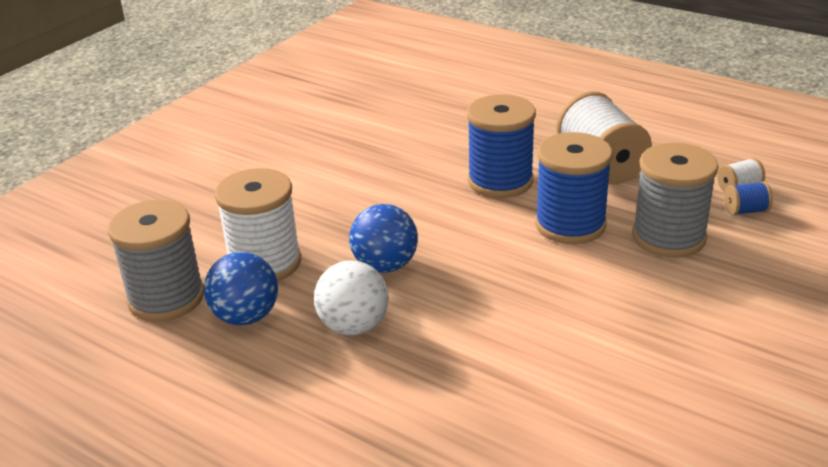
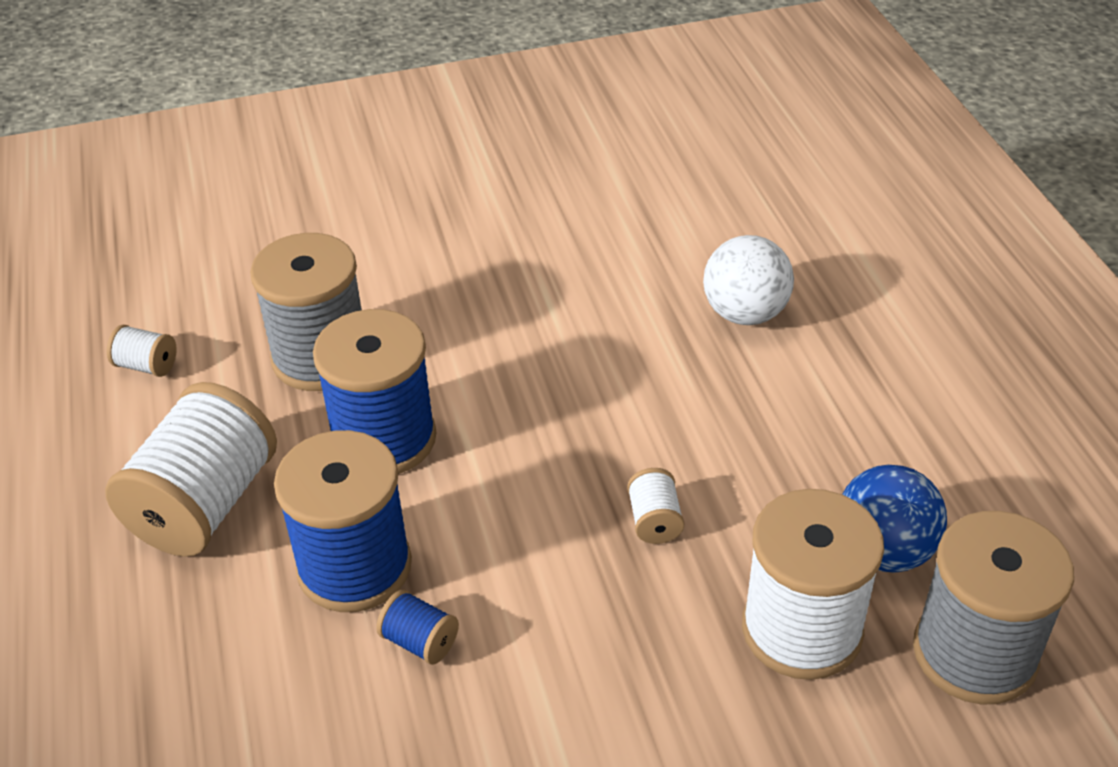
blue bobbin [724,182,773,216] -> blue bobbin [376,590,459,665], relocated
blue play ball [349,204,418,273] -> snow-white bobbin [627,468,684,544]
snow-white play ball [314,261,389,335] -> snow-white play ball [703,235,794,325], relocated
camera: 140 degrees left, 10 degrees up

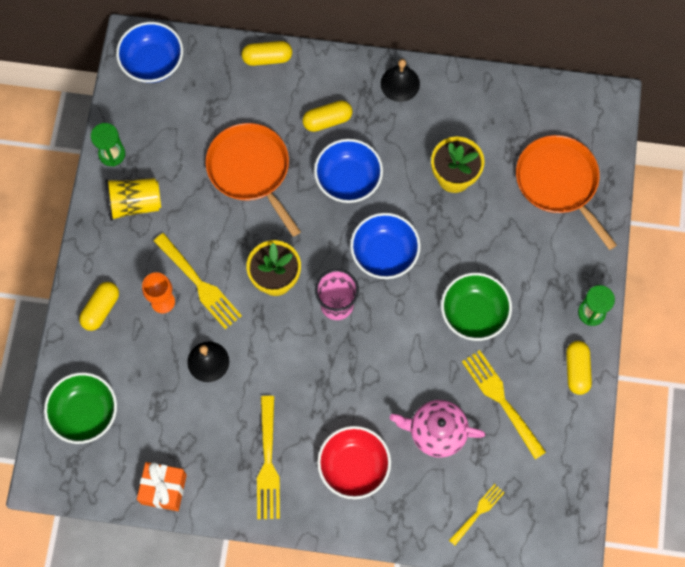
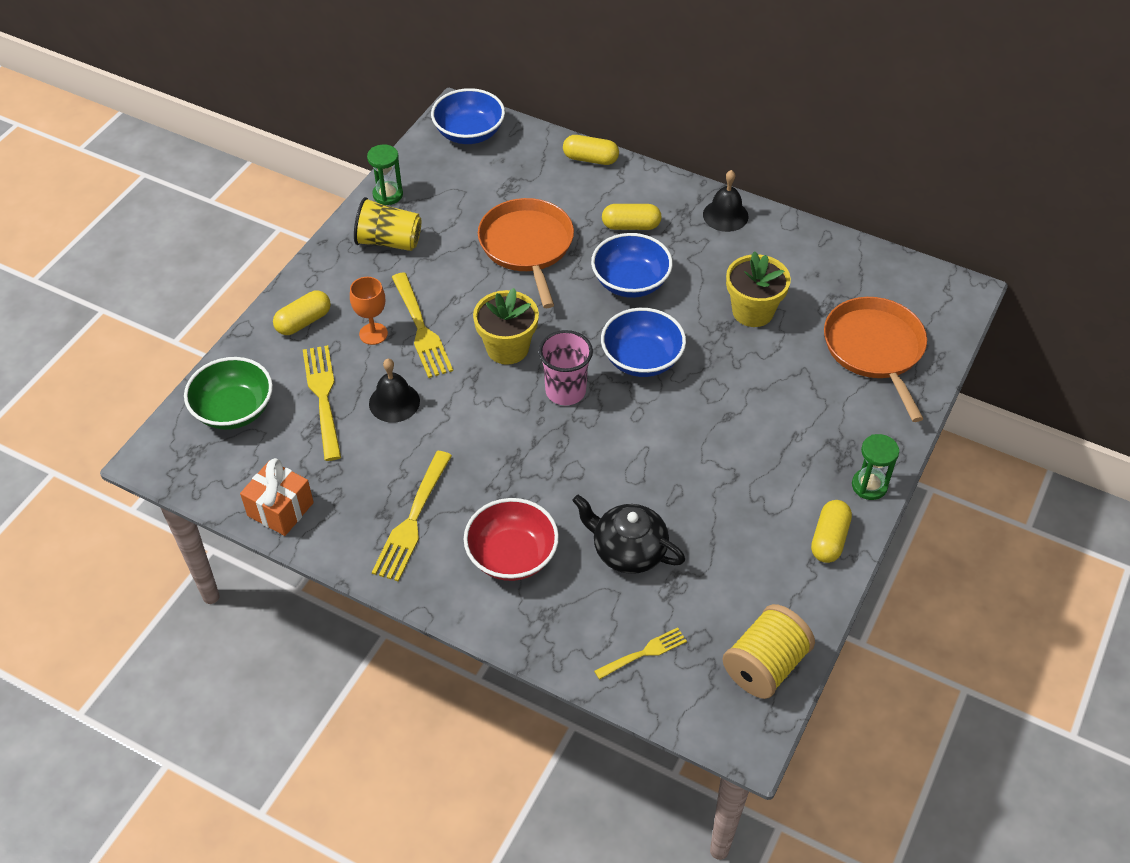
emerald deep dish [441,273,512,341] -> none
yellow table fork [462,350,546,460] -> yellow table fork [303,345,341,461], relocated
rose-pink teapot [390,400,485,458] -> black teapot [572,495,685,574]
none -> yellow bobbin [722,604,815,699]
camera: 20 degrees right, 20 degrees down

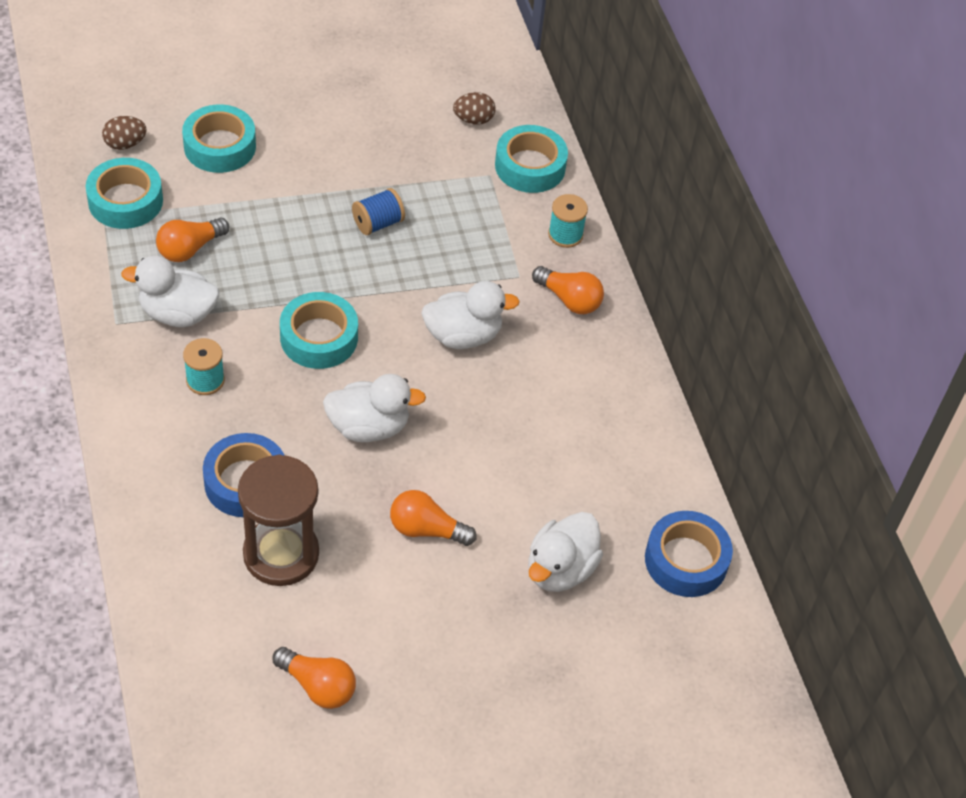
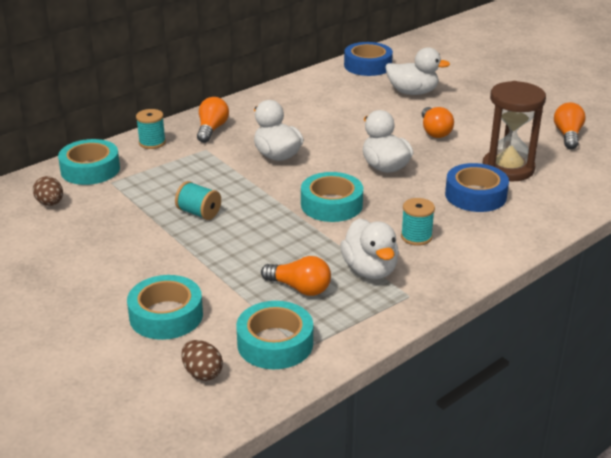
blue bobbin [352,188,405,235] -> teal bobbin [175,181,221,220]
camera: 110 degrees left, 20 degrees down

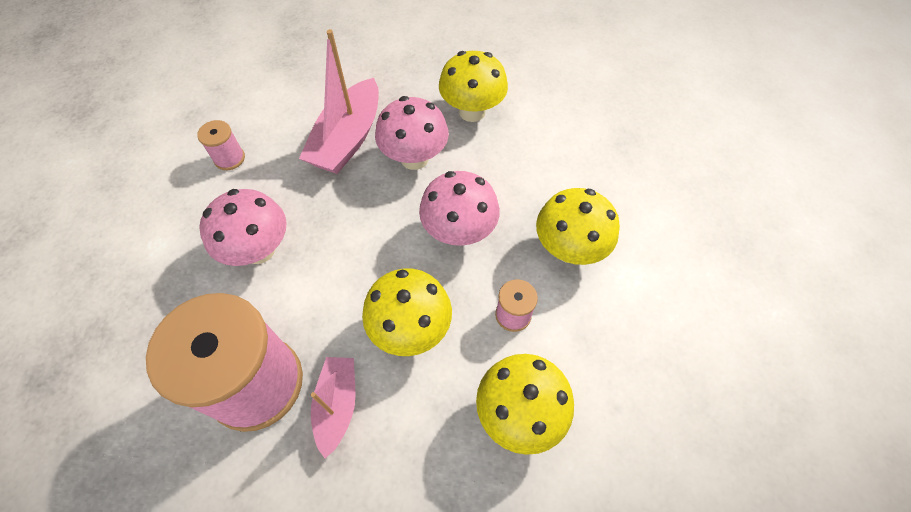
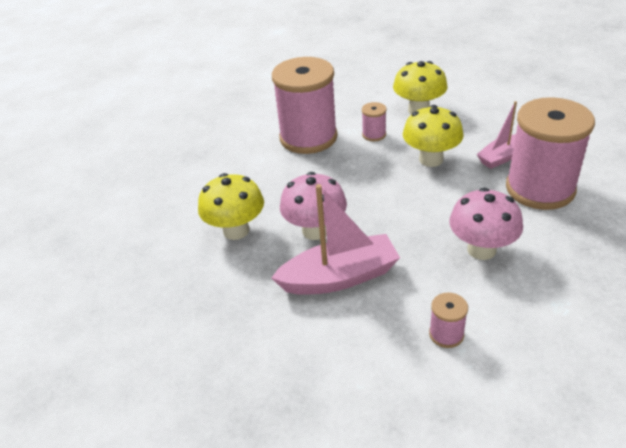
rose-pink toadstool [419,171,500,246] -> none
yellow toadstool [536,188,620,265] -> rose-pink bobbin [272,57,337,154]
camera: 125 degrees left, 20 degrees down

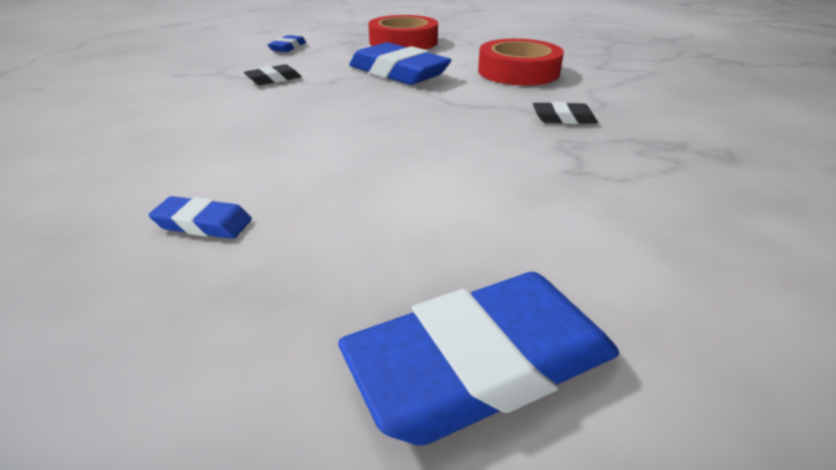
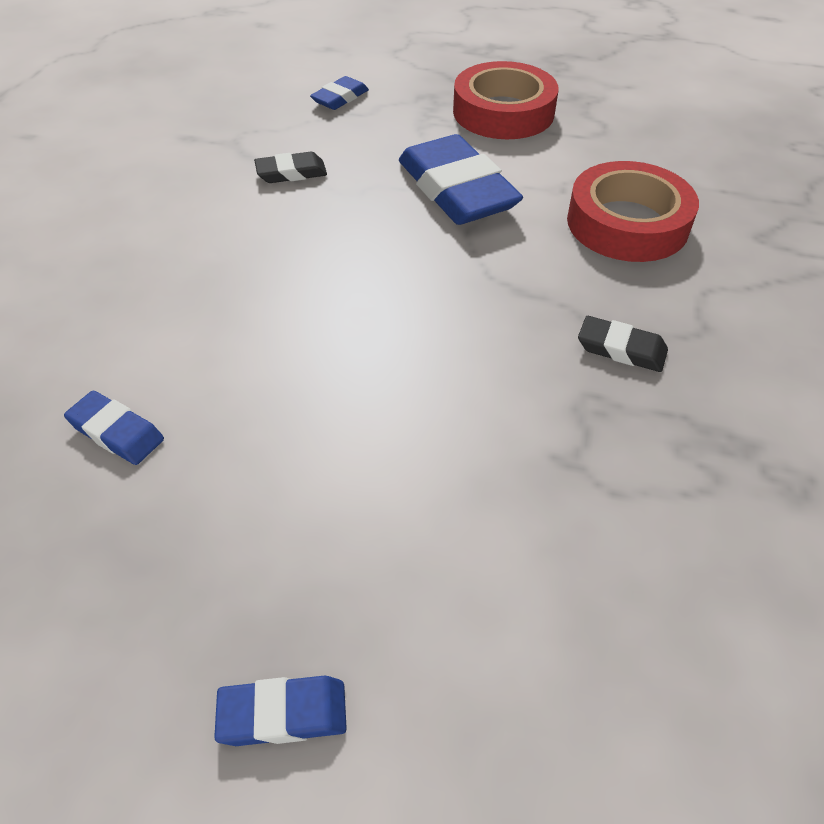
blue gum eraser [338,272,619,445] -> blue gum eraser [214,676,347,746], x0.48
camera: 20 degrees right, 15 degrees up

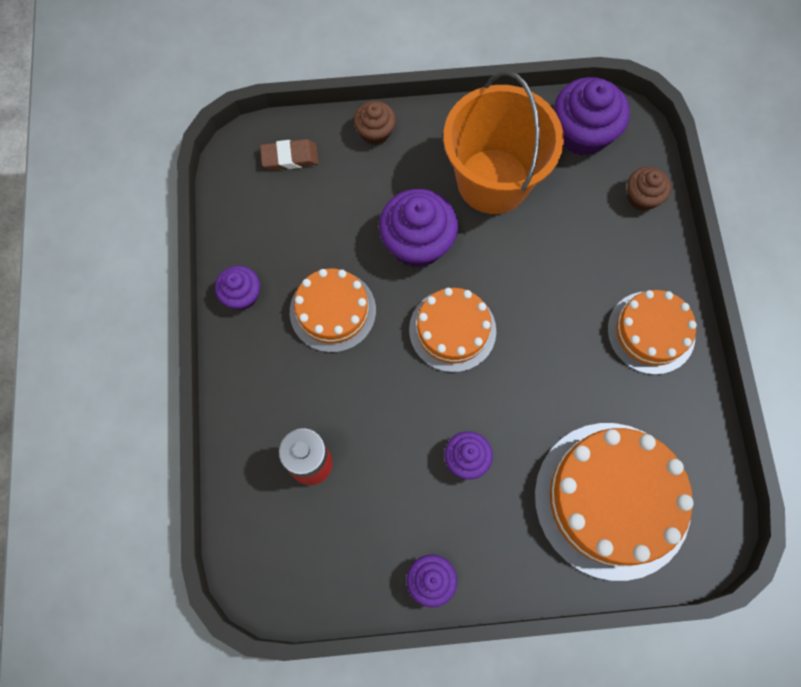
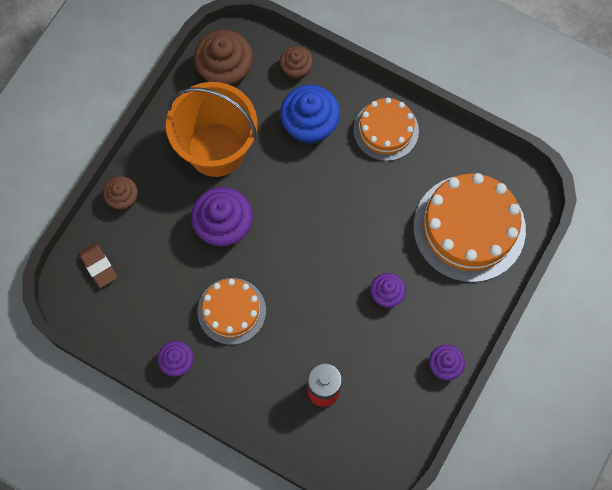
purple cupcake [554,77,630,156] -> dark brown cupcake [194,30,253,87]
dark brown gum eraser [260,139,319,170] -> dark brown gum eraser [79,243,117,288], 60 degrees counterclockwise
bright orange layer cake [409,288,496,372] -> none
none -> blue cupcake [280,85,340,144]
camera: 55 degrees left, 0 degrees up

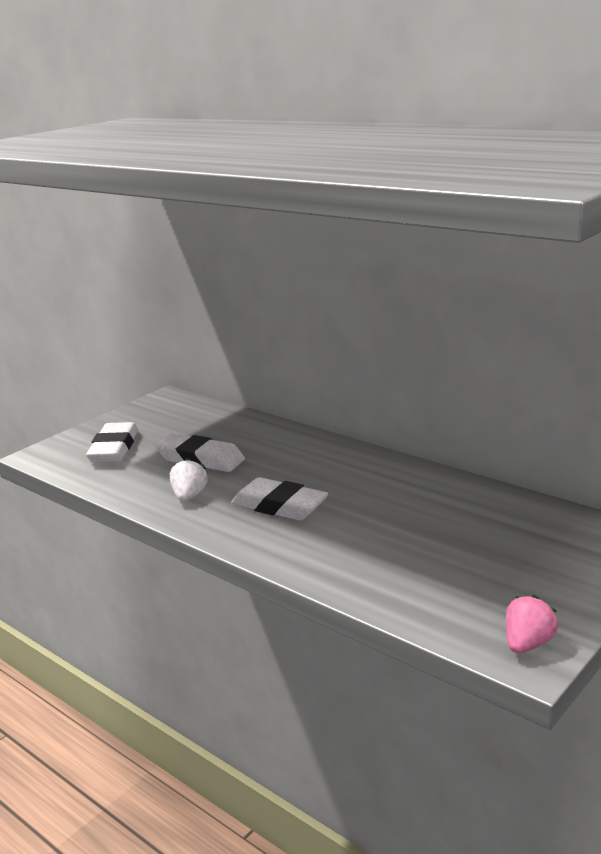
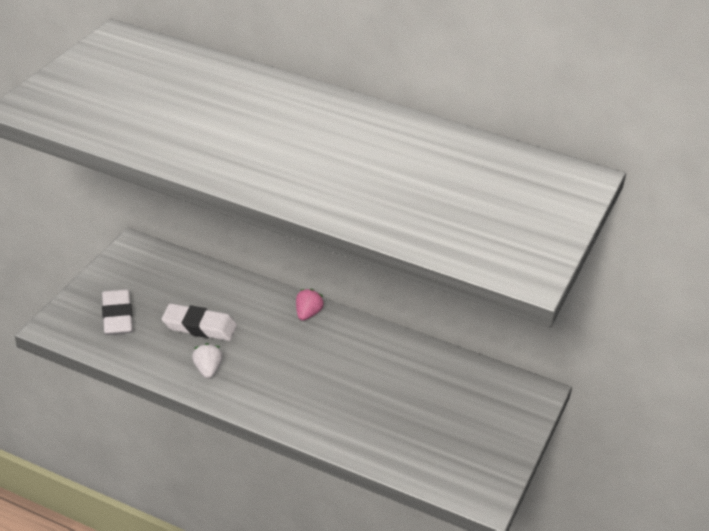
snow-white gum eraser [231,477,328,520] -> none
rose-pink toy strawberry [506,595,558,653] -> rose-pink toy strawberry [296,289,324,321], relocated
camera: 20 degrees left, 15 degrees up

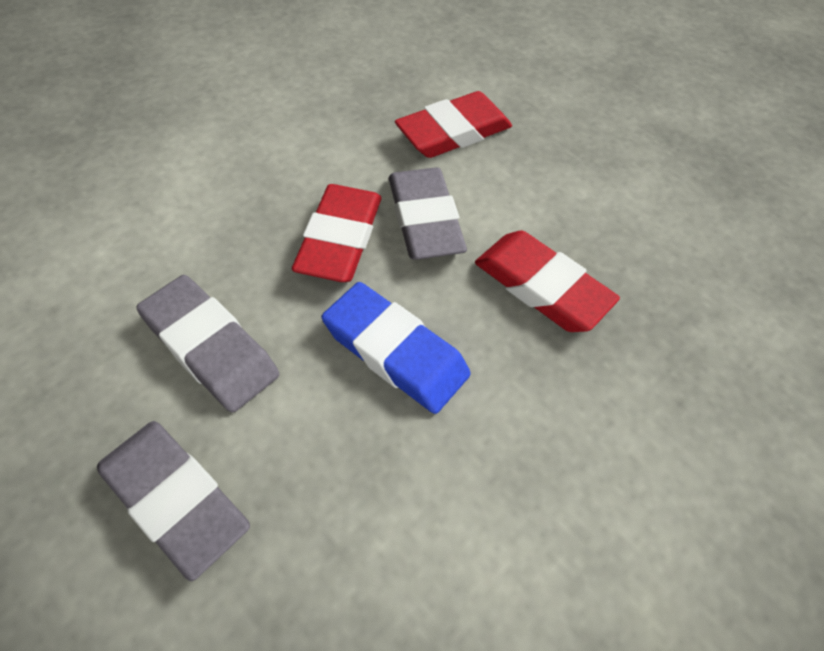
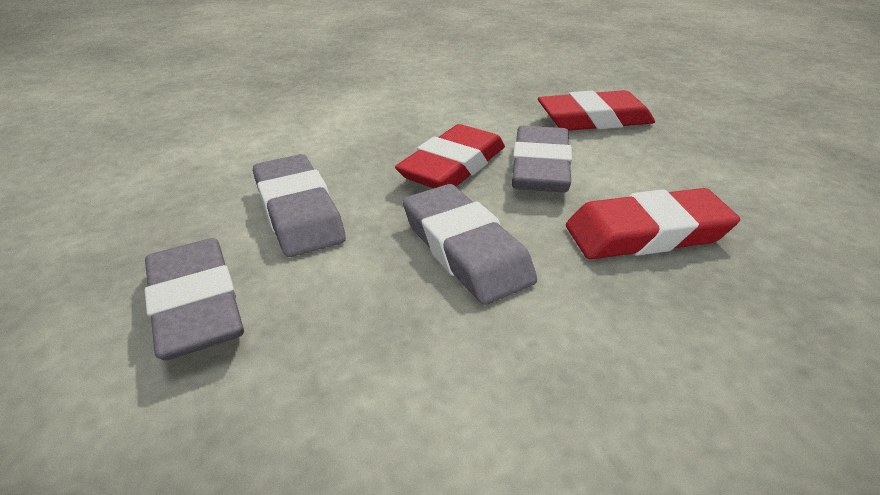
crimson gum eraser [475,231,620,332] -> crimson gum eraser [566,188,740,259], 75 degrees counterclockwise
blue gum eraser [322,282,471,414] -> grey gum eraser [403,184,537,305]
camera: 25 degrees right, 20 degrees down

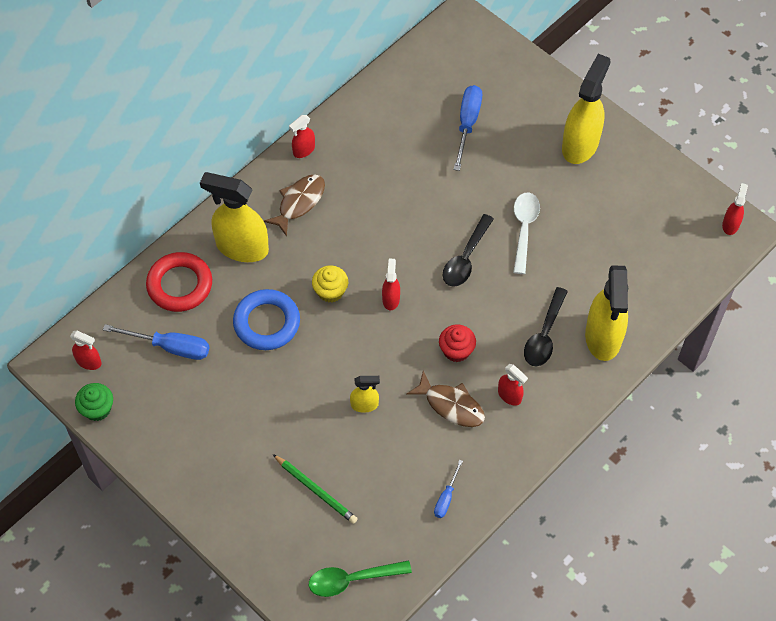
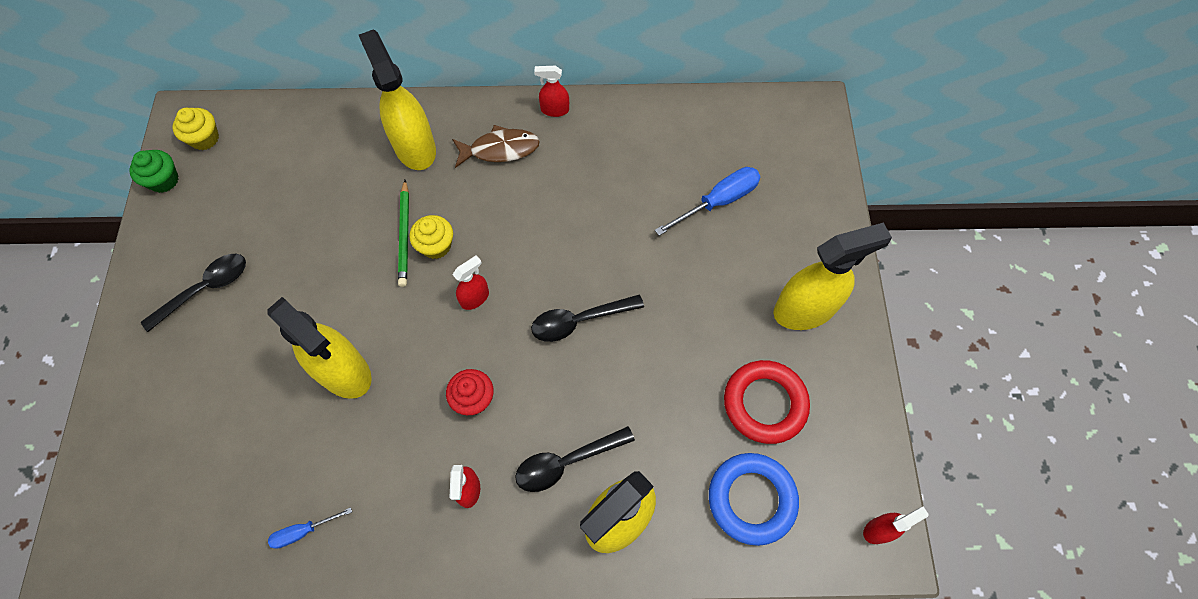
snow-white tablespoon [513,192,540,274] -> none
crimson hoop [146,252,212,312] -> crimson hoop [724,360,810,444], relocated
blue hoop [233,289,300,350] -> blue hoop [709,453,799,546], relocated
blue hand screwdriver [103,324,209,360] -> none
crimson sprayer [70,330,102,370] -> yellow cupcake [172,108,219,150]
dark brown fish figure [406,371,485,427] -> none
yellow sprayer [350,376,380,413] -> yellow sprayer [267,297,372,399], x2.08
emerald wooden pencil [273,454,358,524] -> emerald wooden pencil [398,180,409,287], relocated
emerald tablespoon [309,560,412,597] -> none
none -> black tablespoon [141,254,246,332]
camera: 45 degrees right, 5 degrees up

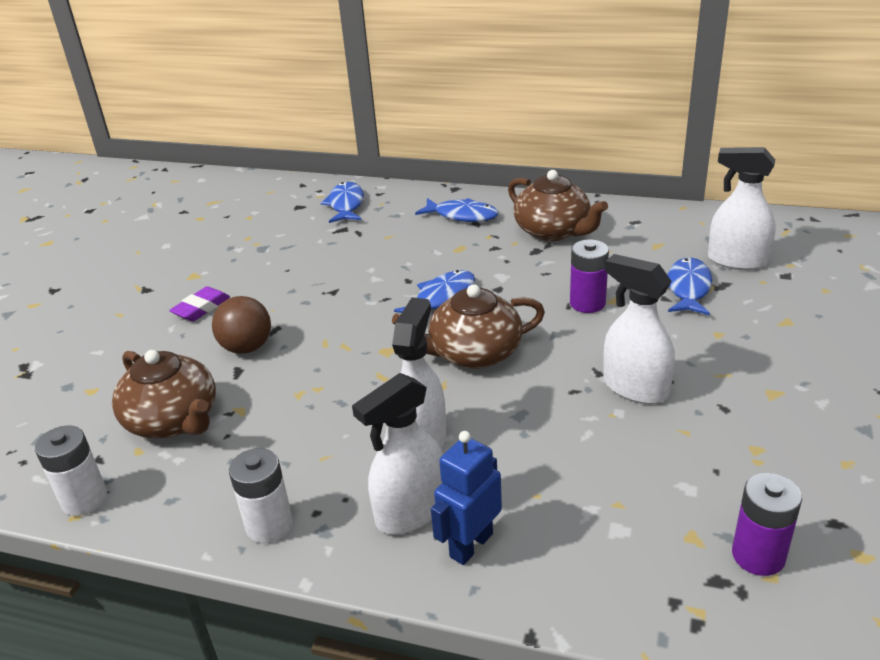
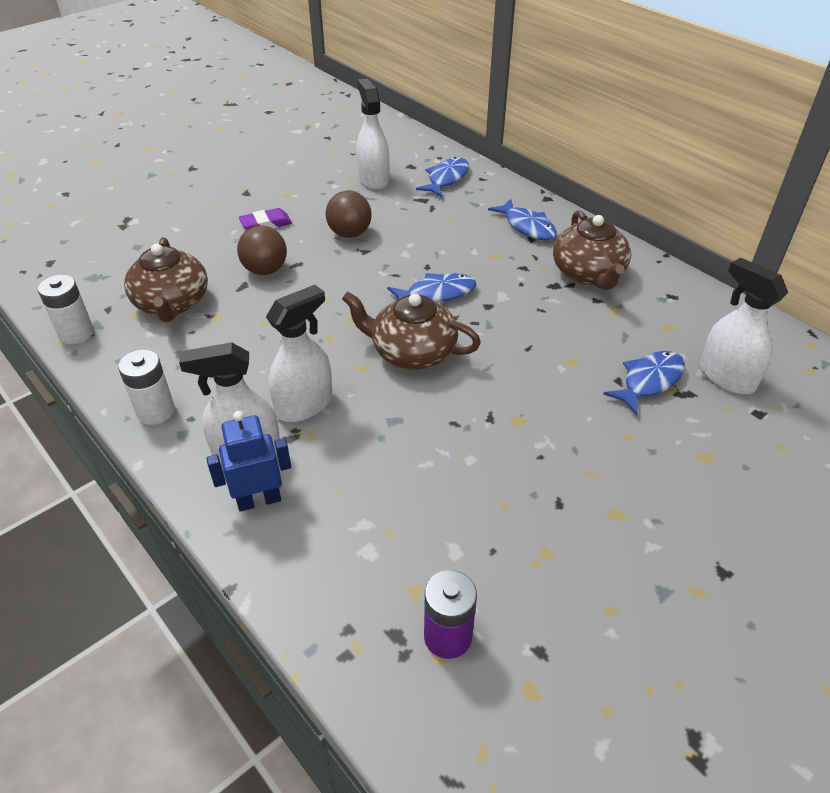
purple AA battery [570,239,609,313] -> none
snow-white sprayer [603,254,675,404] -> snow-white sprayer [356,78,390,190], relocated
none -> dark brown play ball [326,191,372,238]
camera: 30 degrees right, 10 degrees up

